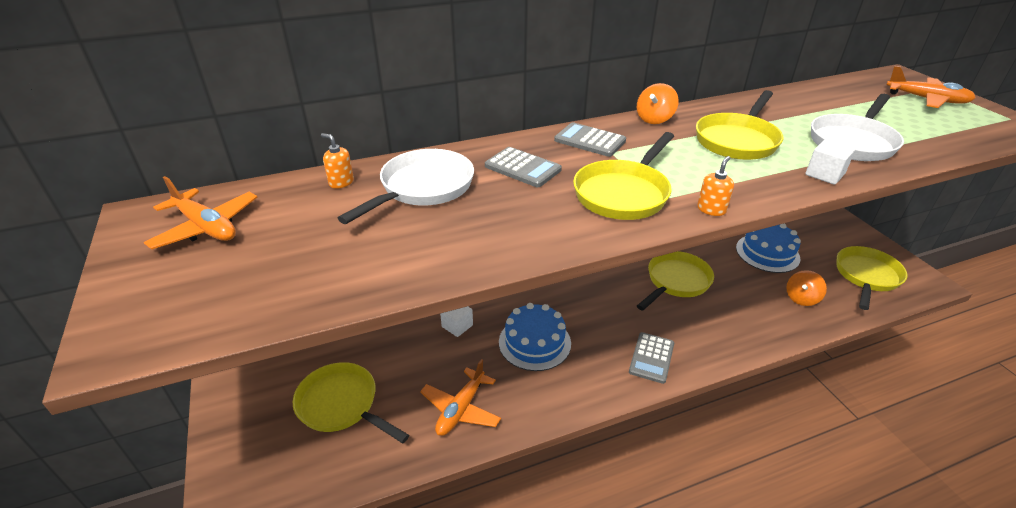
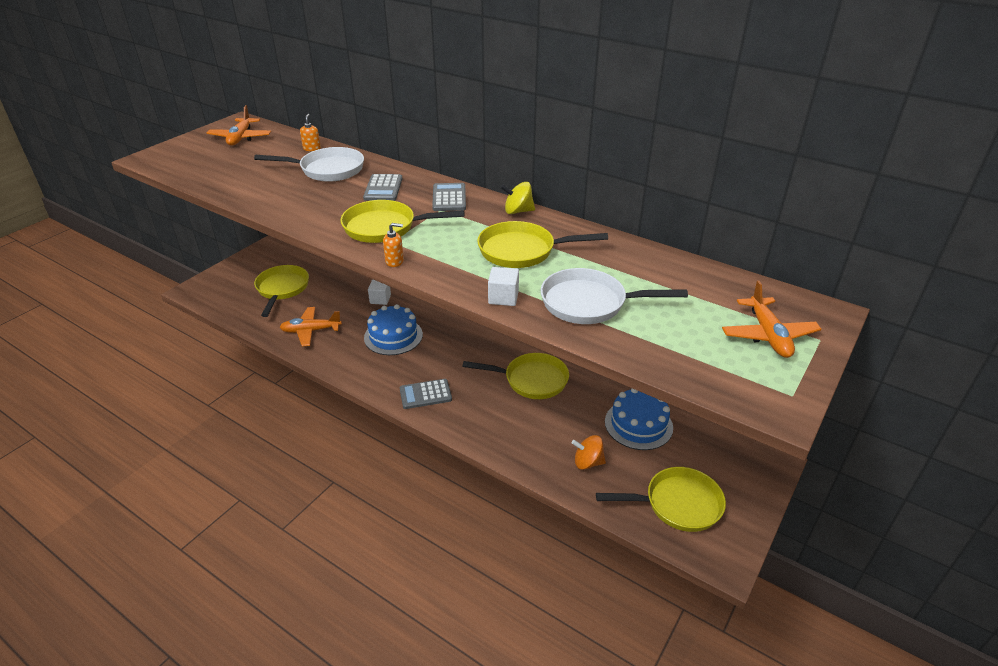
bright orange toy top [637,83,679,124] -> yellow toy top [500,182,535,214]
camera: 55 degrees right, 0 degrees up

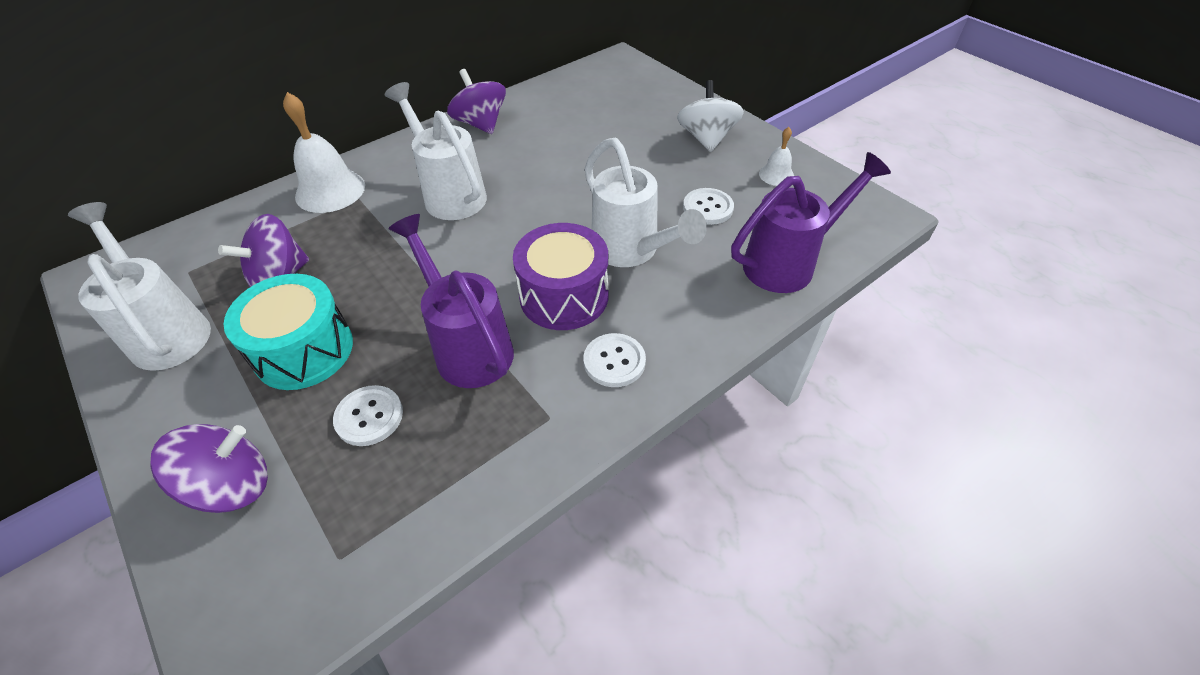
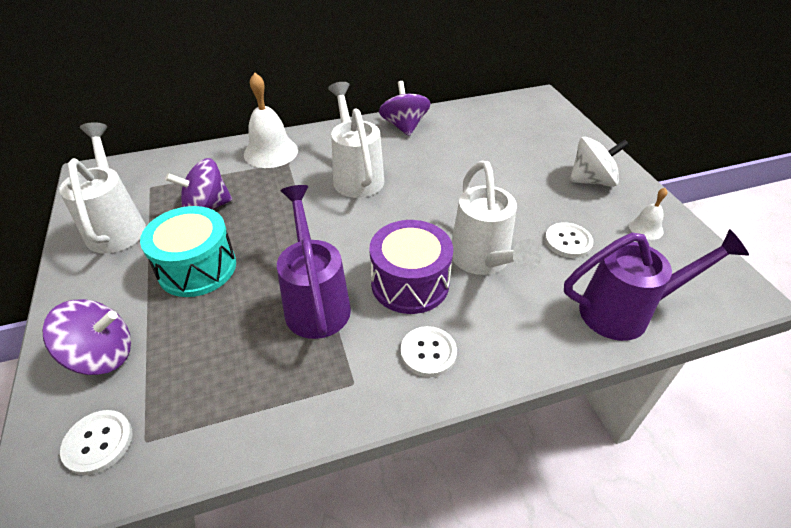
snow-white toy top [677,80,744,152] -> snow-white toy top [570,137,629,187], 60 degrees clockwise
snow-white button [333,385,403,446] -> snow-white button [60,410,132,475], relocated
camera: 20 degrees right, 5 degrees down

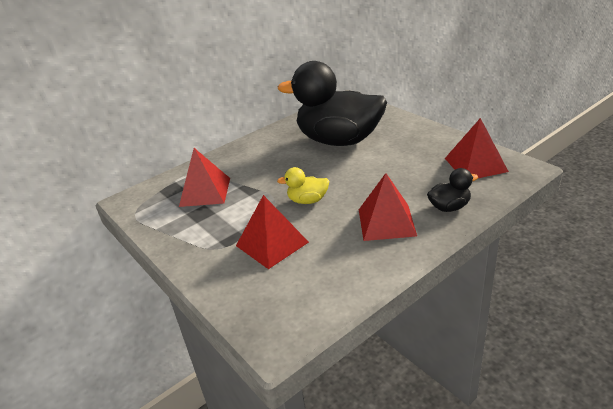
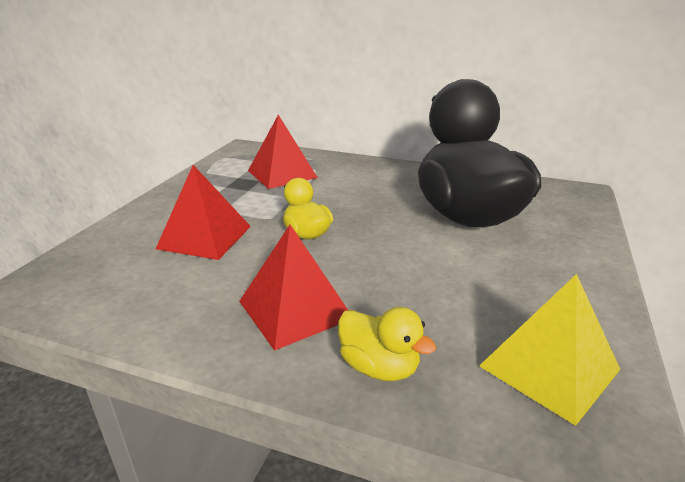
crimson pyramid shape [445,118,509,178] -> yellow pyramid shape [479,274,620,426]
black duck [427,168,478,212] -> yellow duck [338,307,436,381]
camera: 55 degrees right, 5 degrees down

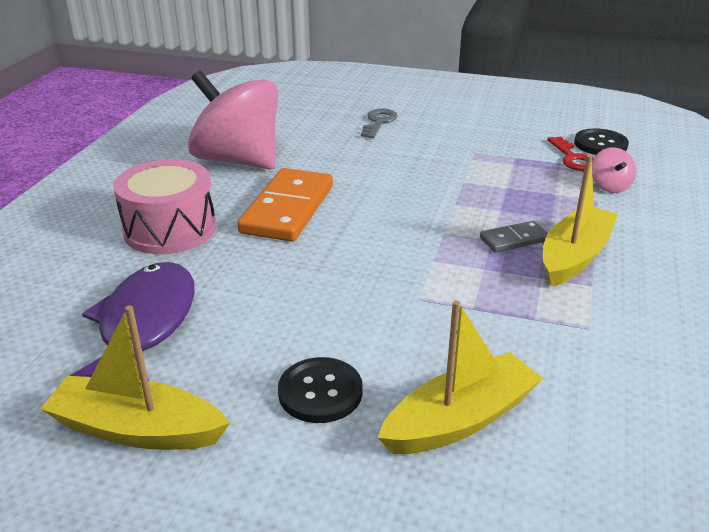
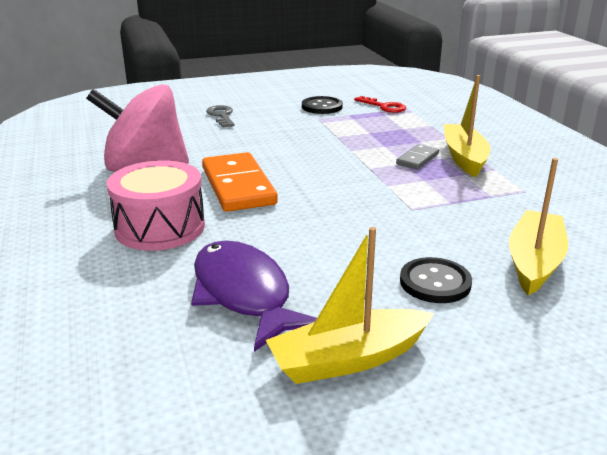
black button [574,128,629,155] -> black button [302,96,343,114], relocated
rose-pink toy top [592,147,636,193] -> none
camera: 35 degrees left, 5 degrees down

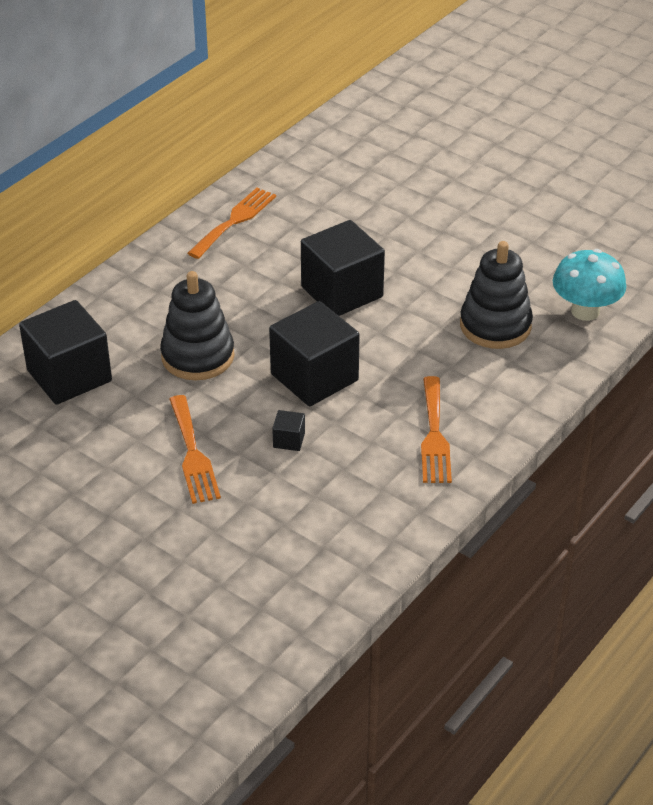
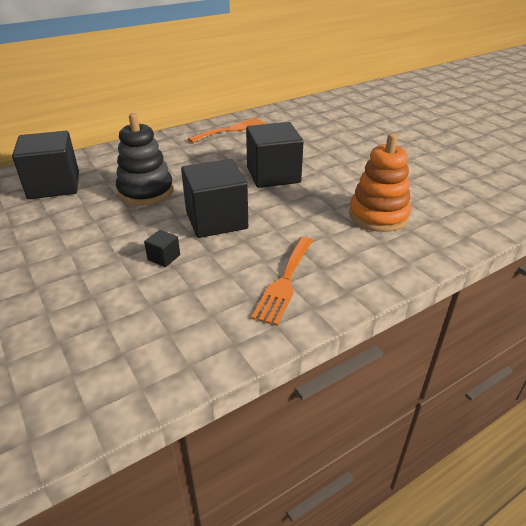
black stacking toy [460,241,533,349] -> bright orange stacking toy [349,133,411,232]
teal toadstool [553,249,626,321] -> none
bright orange table fork [169,395,221,504] -> none
camera: 20 degrees right, 5 degrees down

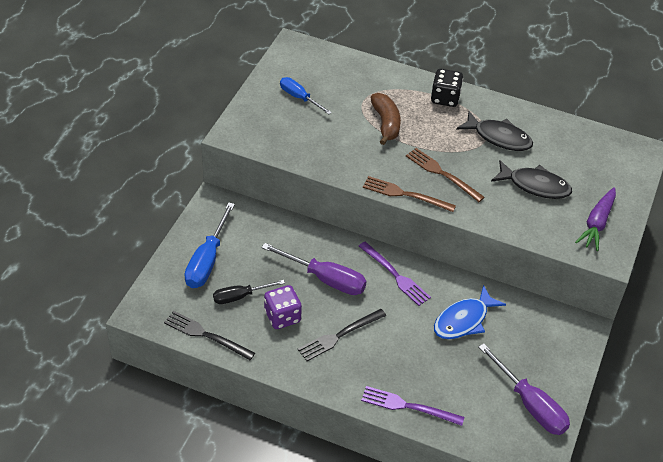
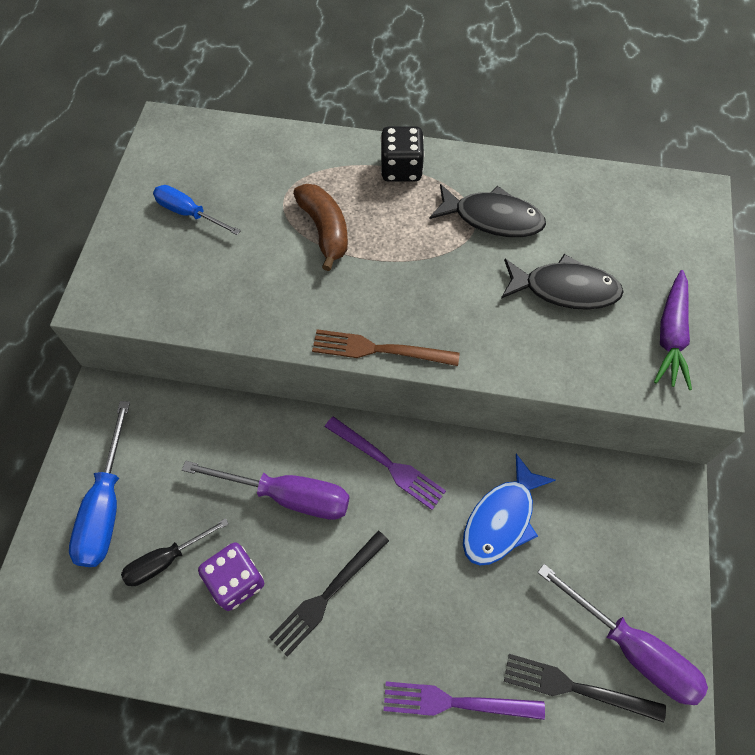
dark brown table fork [406,148,485,202] -> none
black table fork [164,311,255,360] -> black table fork [504,654,666,723], relocated
camera: 10 degrees left, 15 degrees up

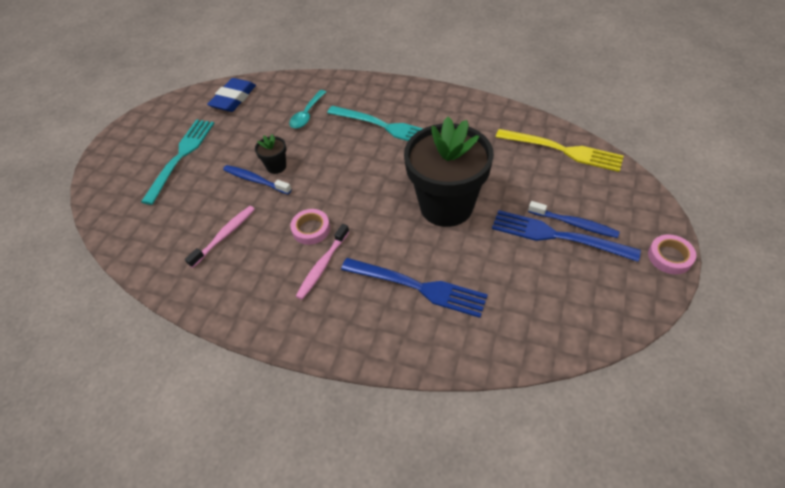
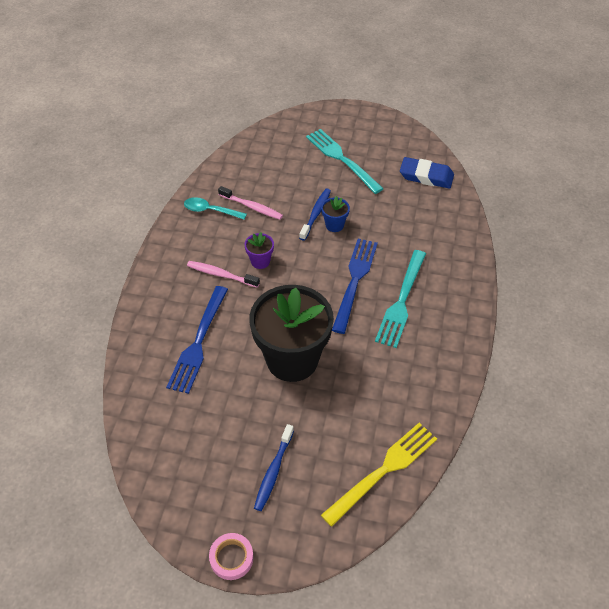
teal tablespoon [289,90,326,129] -> teal tablespoon [184,197,247,220], relocated
teal table fork [141,120,215,205] -> teal table fork [306,129,384,194], 135 degrees counterclockwise
yellow table fork [496,129,624,172] -> yellow table fork [321,423,437,527], 150 degrees counterclockwise
black flower pot [255,134,286,174] -> blue flower pot [321,196,350,232]
rose-pink sticky tape [290,209,330,245] -> purple flower pot [244,232,274,269]
blue table fork [492,210,641,262] -> blue table fork [332,239,378,334], relocated
camera: 80 degrees right, 0 degrees up

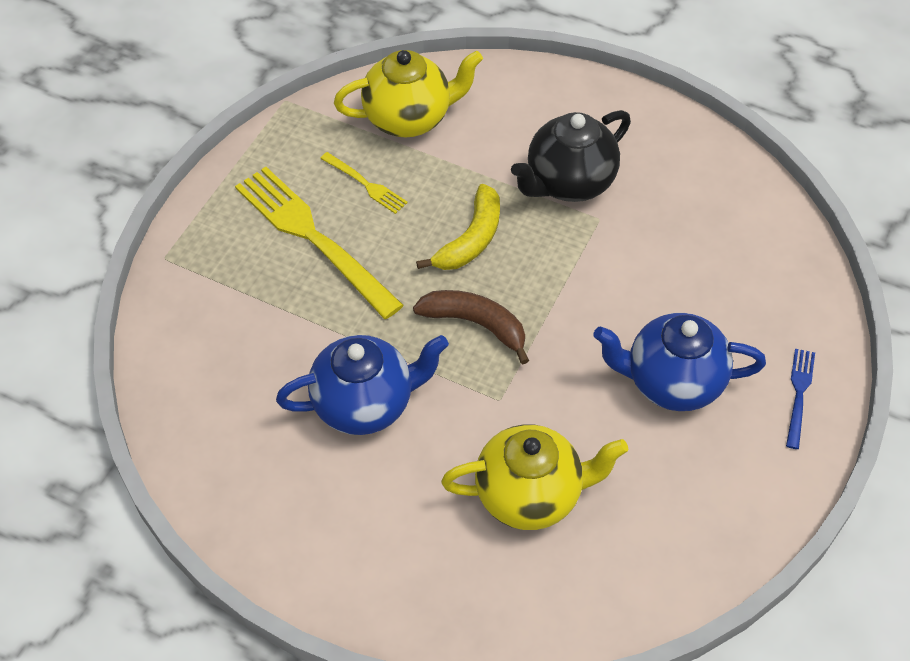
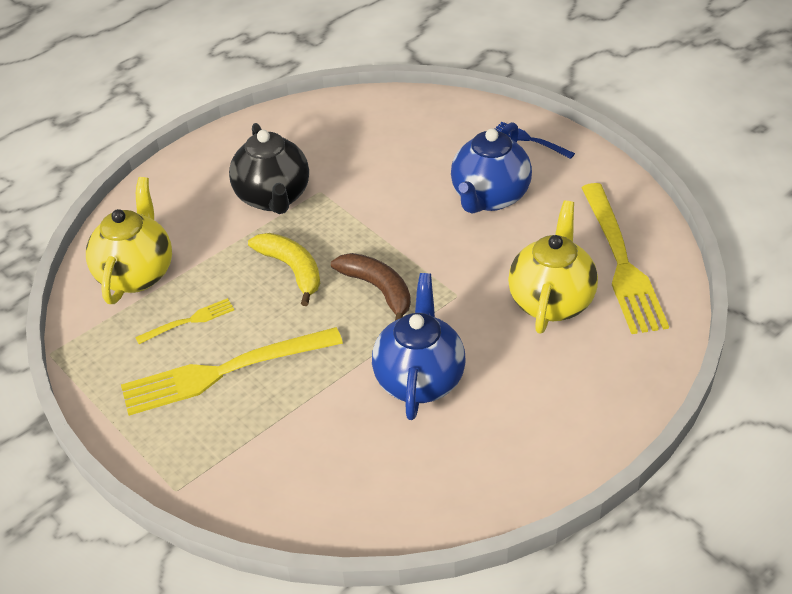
dark brown banana fruit [413,290,529,365] -> dark brown banana fruit [331,253,411,321], 90 degrees clockwise
none -> yellow table fork [581,183,669,334]
camera: 65 degrees left, 10 degrees down

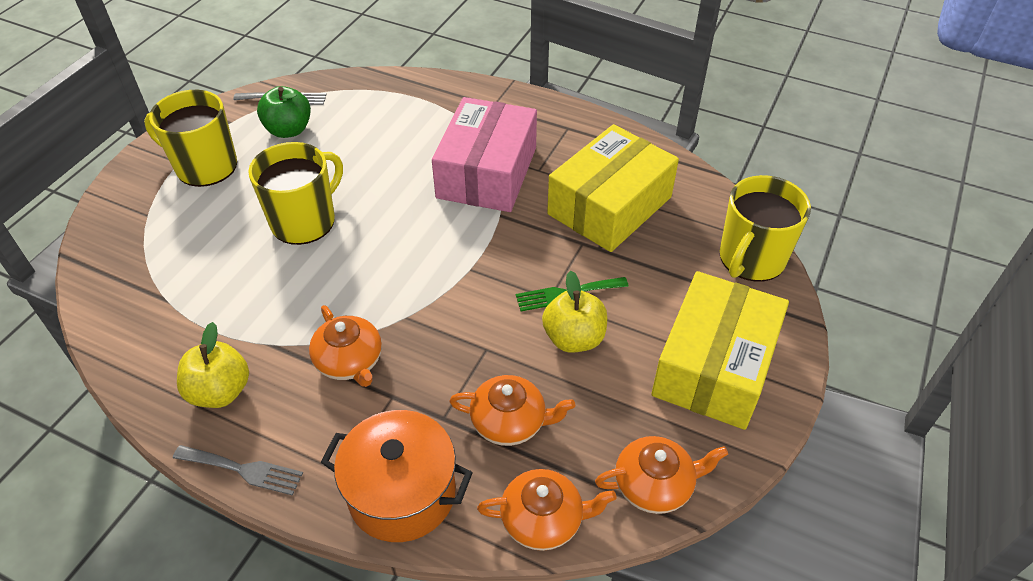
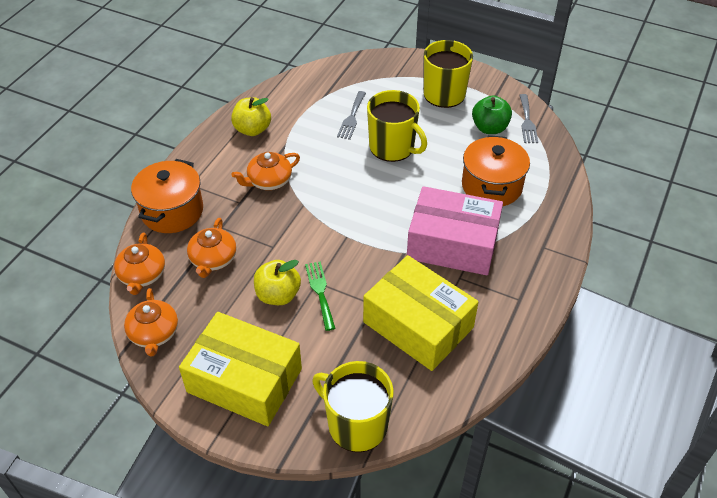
grey table fork [173,445,303,496] -> grey table fork [337,91,366,140], relocated
none -> bright orange pot [462,135,530,206]
camera: 90 degrees right, 0 degrees up

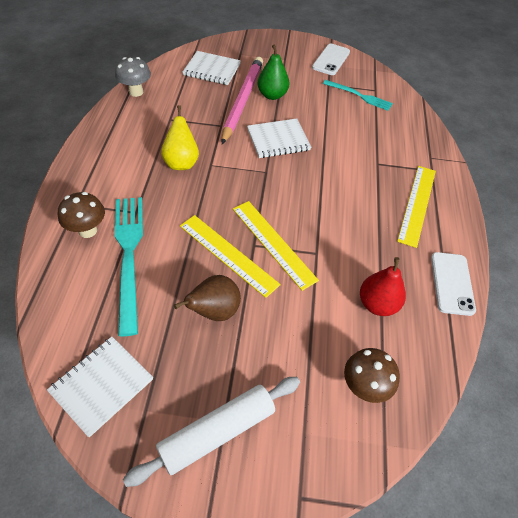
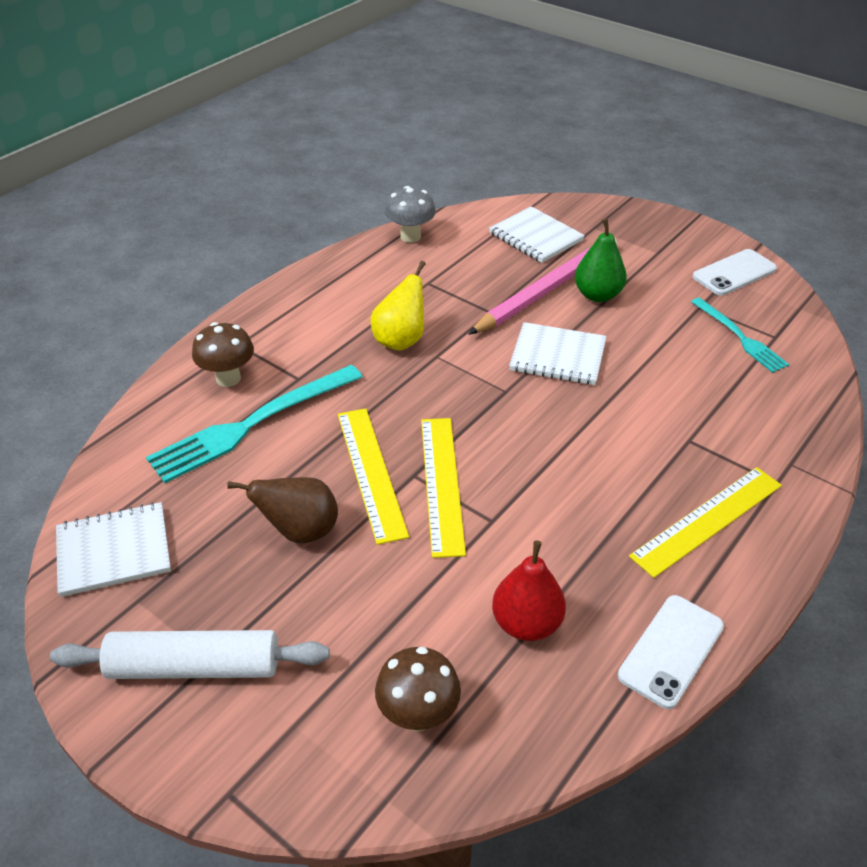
teal table fork [115,197,143,336] -> teal table fork [146,365,363,483], 150 degrees counterclockwise
camera: 35 degrees right, 10 degrees down

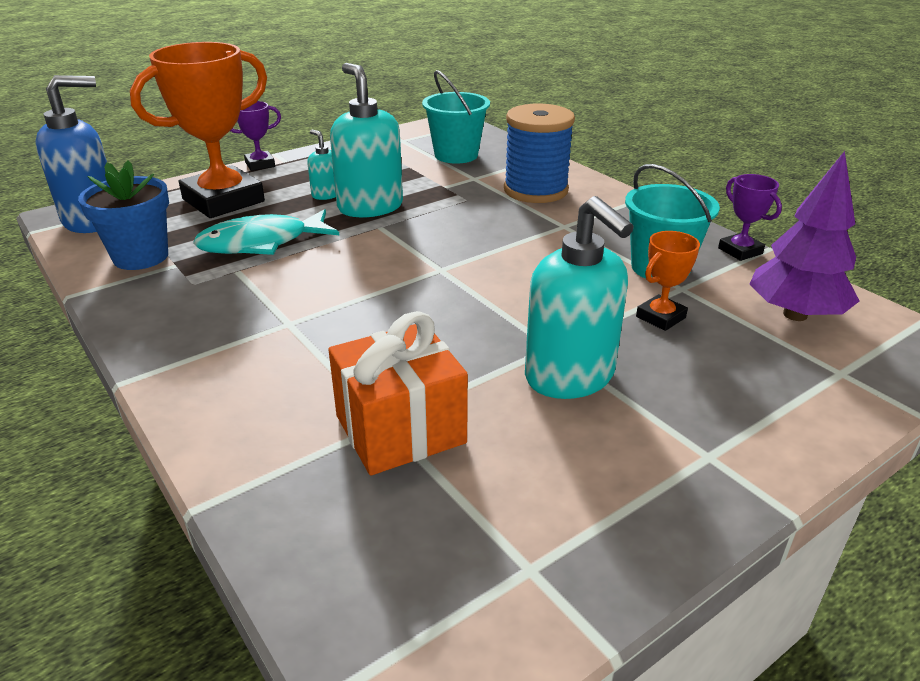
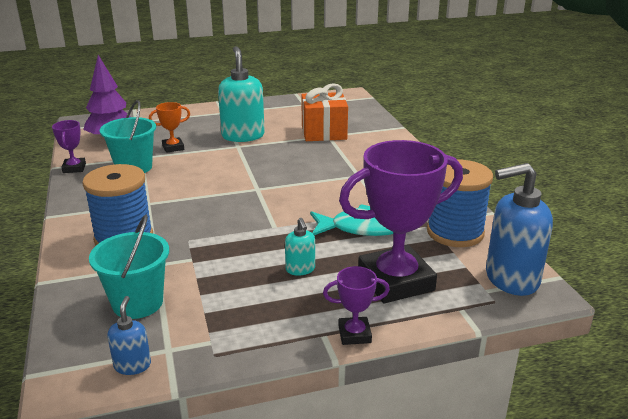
bright orange award cup [130,42,267,218] -> purple award cup [339,140,463,303]
teal soap dispenser [330,63,403,217] -> none
blue flower pot [78,160,169,270] -> blue bobbin [427,160,493,247]
none -> blue soap dispenser [107,296,151,375]
camera: 160 degrees left, 5 degrees down

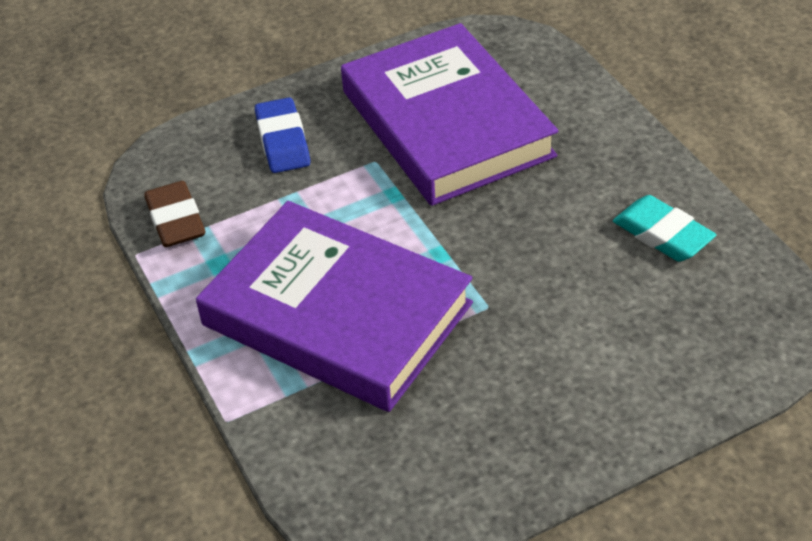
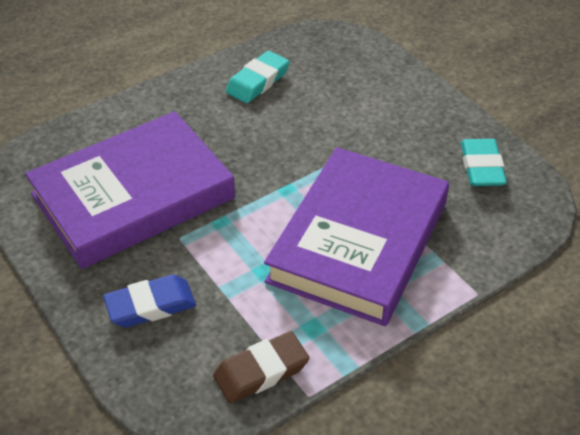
none -> teal gum eraser [461,139,507,186]
camera: 100 degrees left, 0 degrees up

